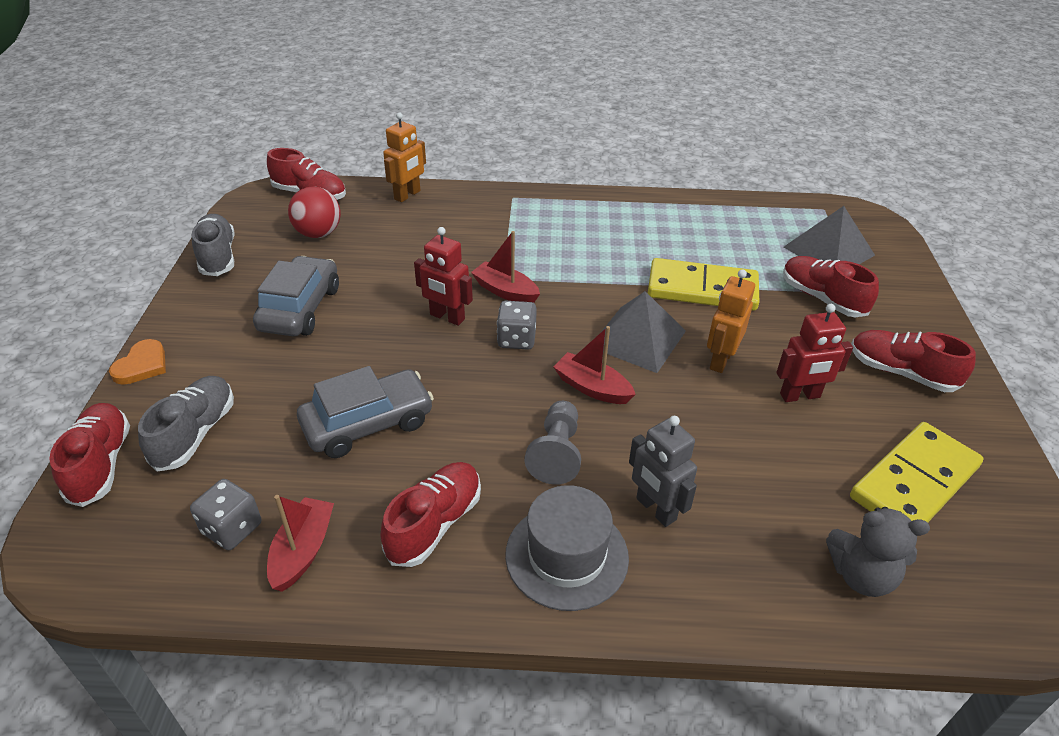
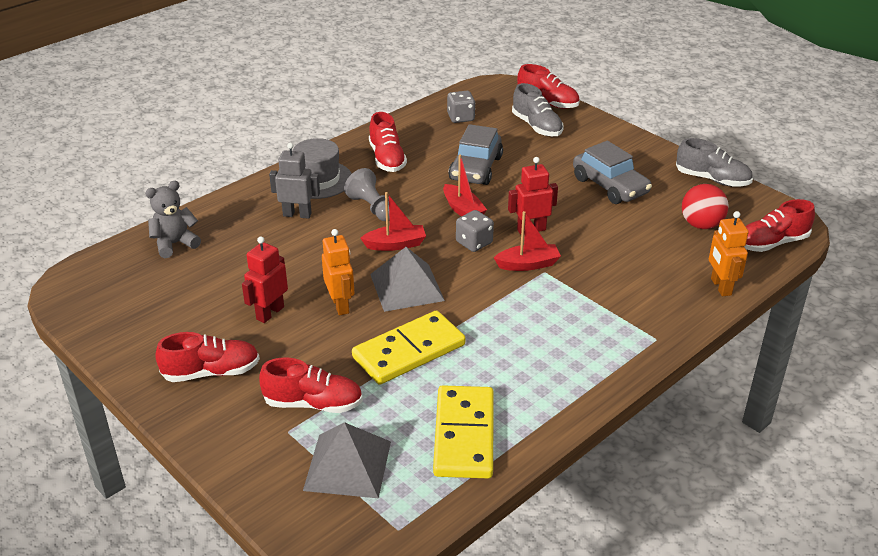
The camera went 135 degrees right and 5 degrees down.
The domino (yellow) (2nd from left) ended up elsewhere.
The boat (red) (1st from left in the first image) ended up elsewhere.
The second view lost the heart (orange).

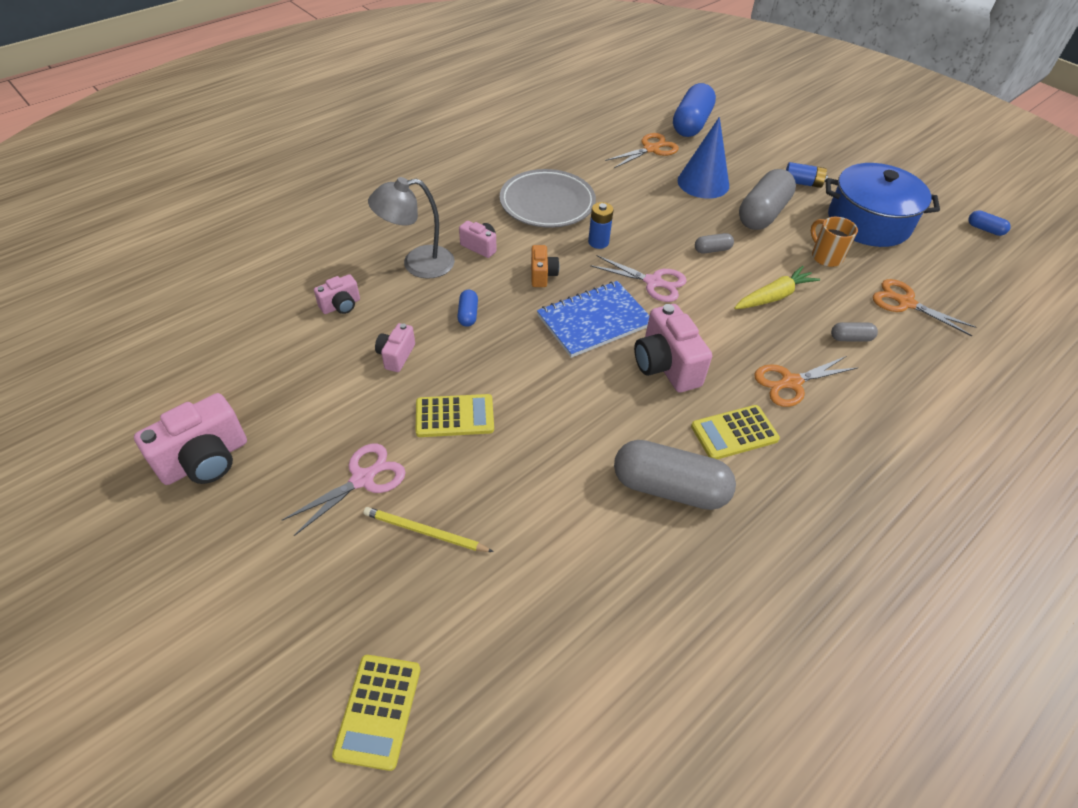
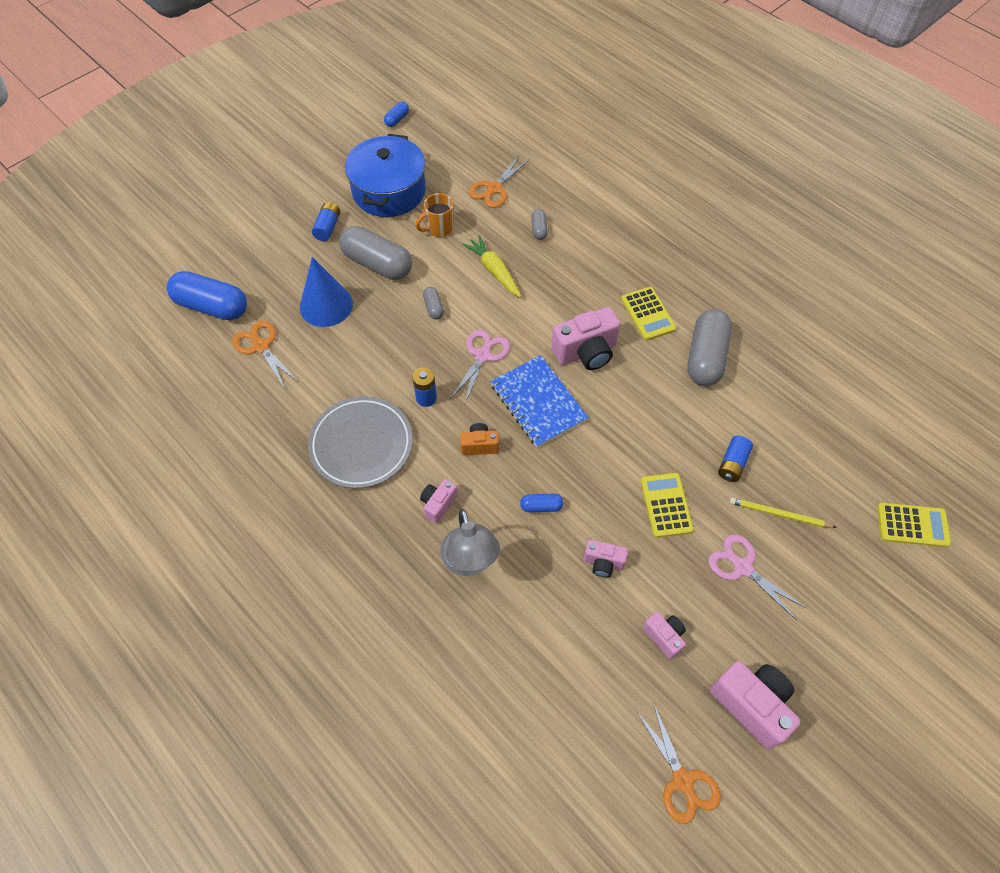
The camera went 90 degrees left and 10 degrees up.
The scissors (orange) (2nd from left in the first image) ended up elsewhere.
The camera (pink) (2nd from left in the first image) ended up elsewhere.
The second view gained the battery (blue) (3rd from left).
The pencil (yellow) ended up facing another way, 90 degrees clockwise from before.

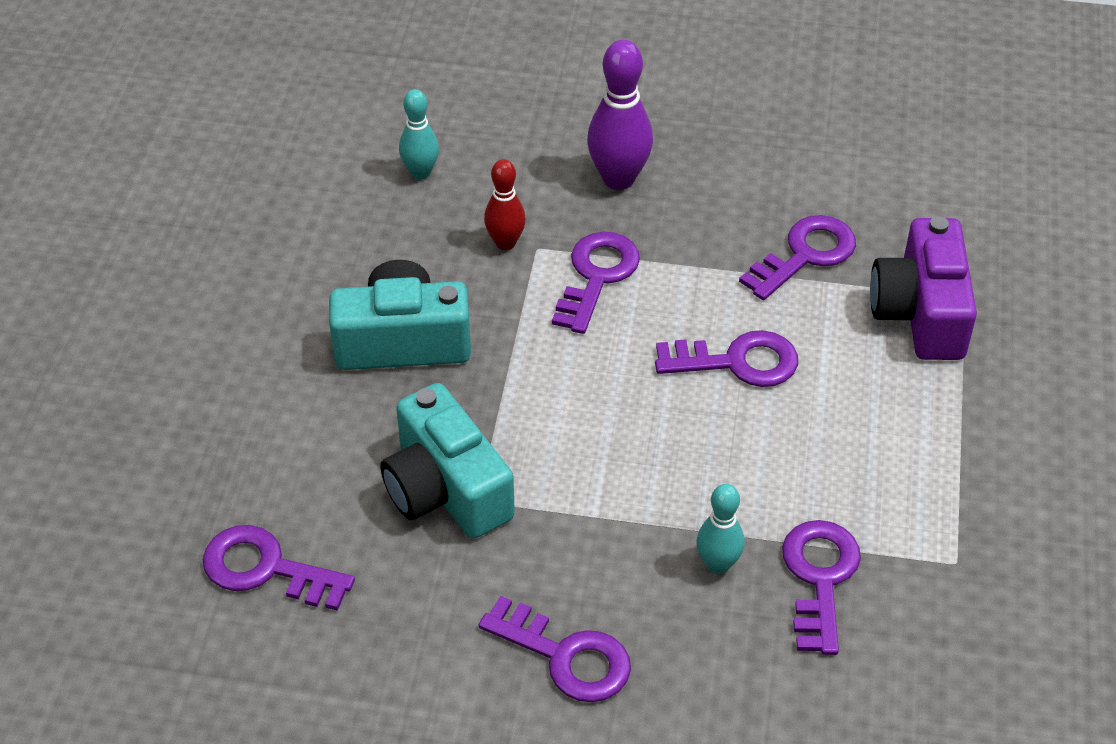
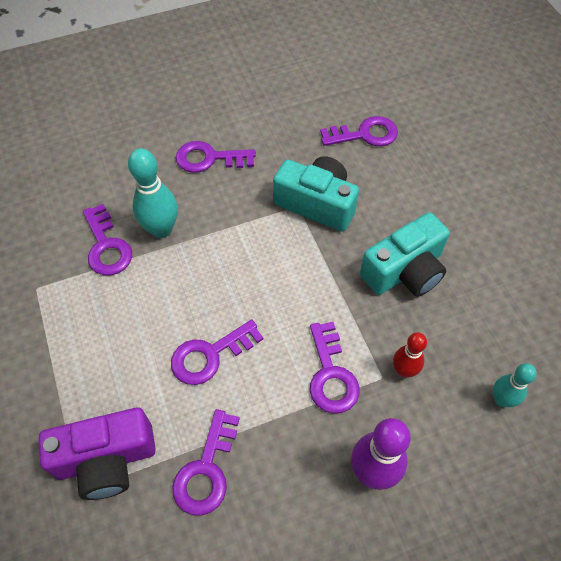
The camera went 150 degrees right and 10 degrees up.
The camera (purple) ended up facing another way, 105 degrees clockwise from before.
The size of the bowling pin (turquoise) (2nd from left in the first image) changed by a factor of 1.62.

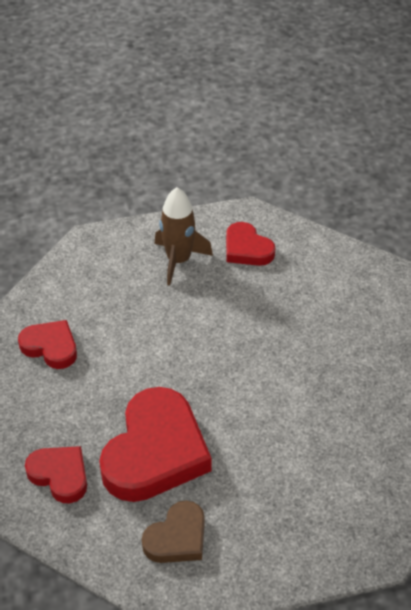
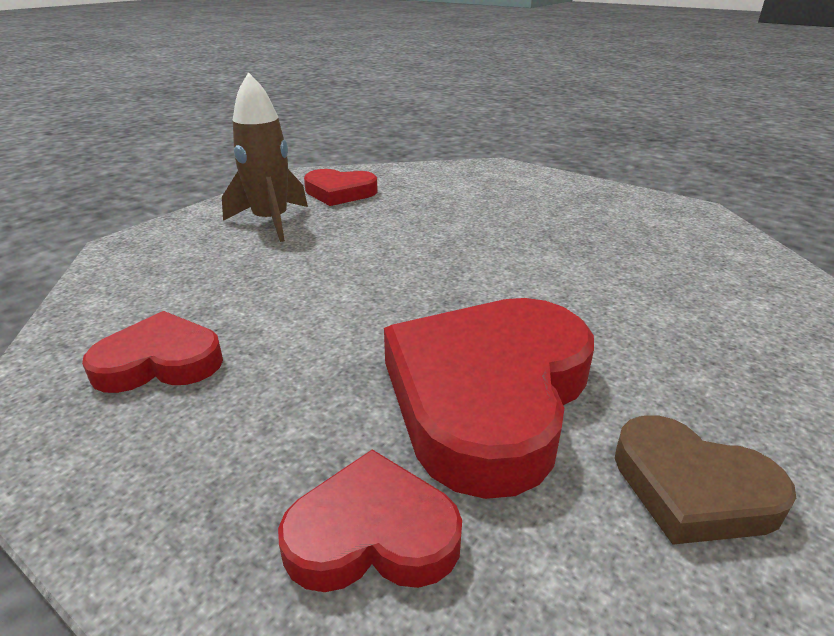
The camera went 40 degrees left and 15 degrees down.
The heart (red) (3rd from left in the first image) ended up facing another way, 135 degrees counterclockwise from before.
The heart (brown) ended up facing another way, 120 degrees clockwise from before.

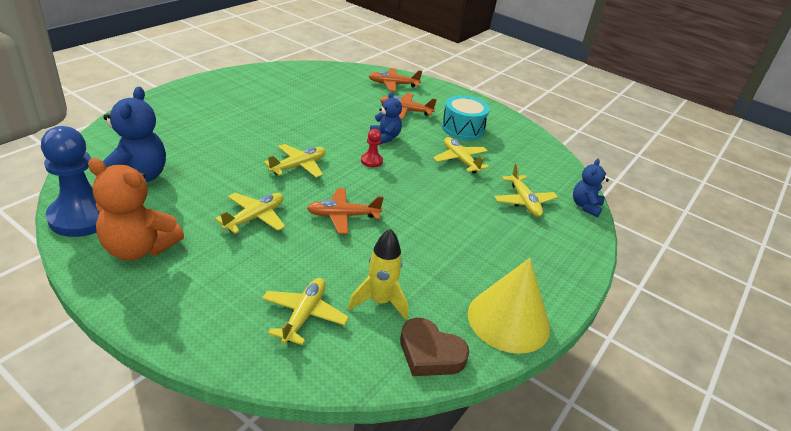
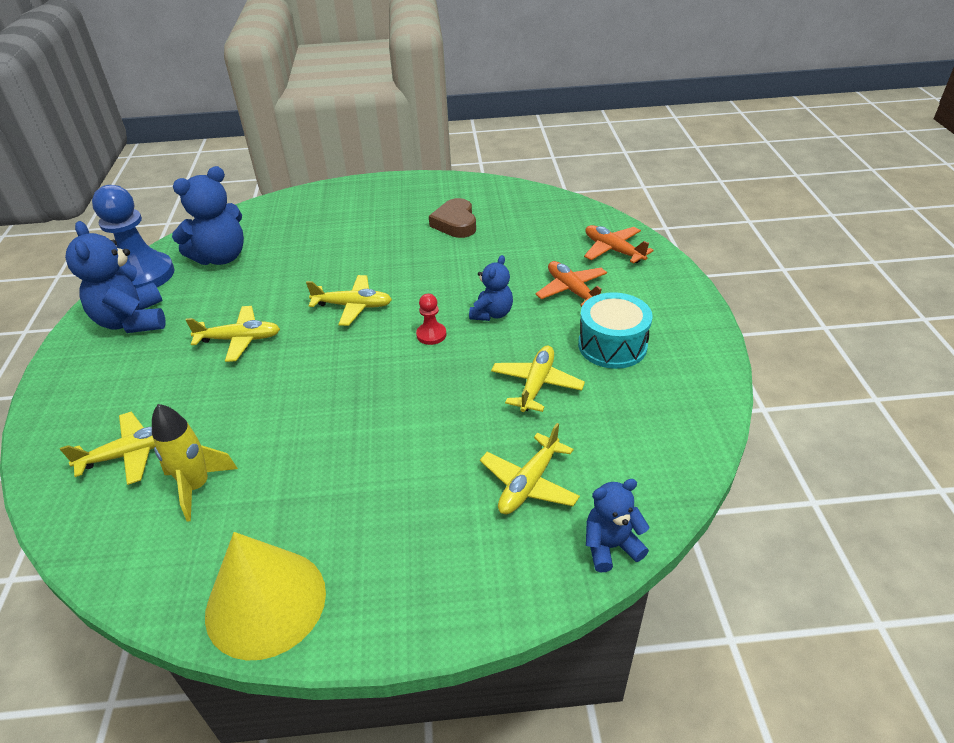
The camera went 55 degrees right and 5 degrees up.
What was the teddy bear (orange) turned into the teddy bear (blue) (1st from left).
The heart (brown) ended up elsewhere.
The second view lost the plane (orange) (1st from left).

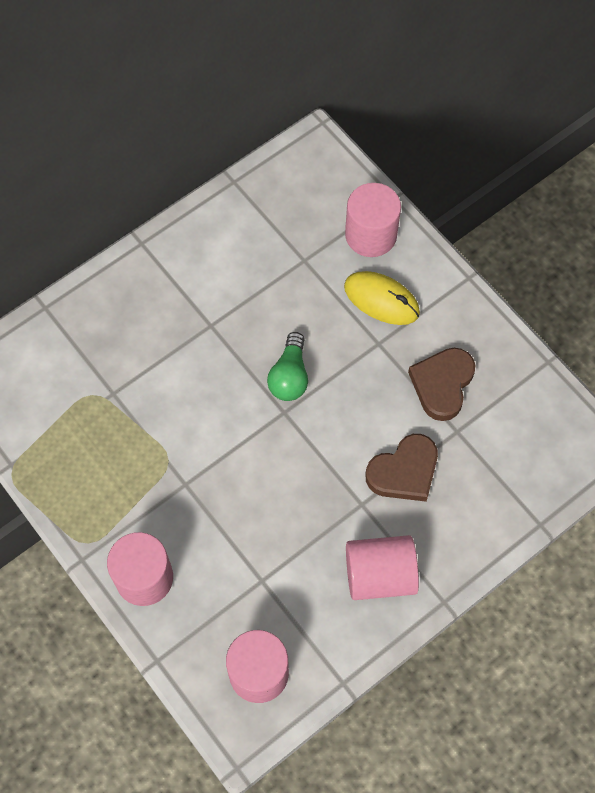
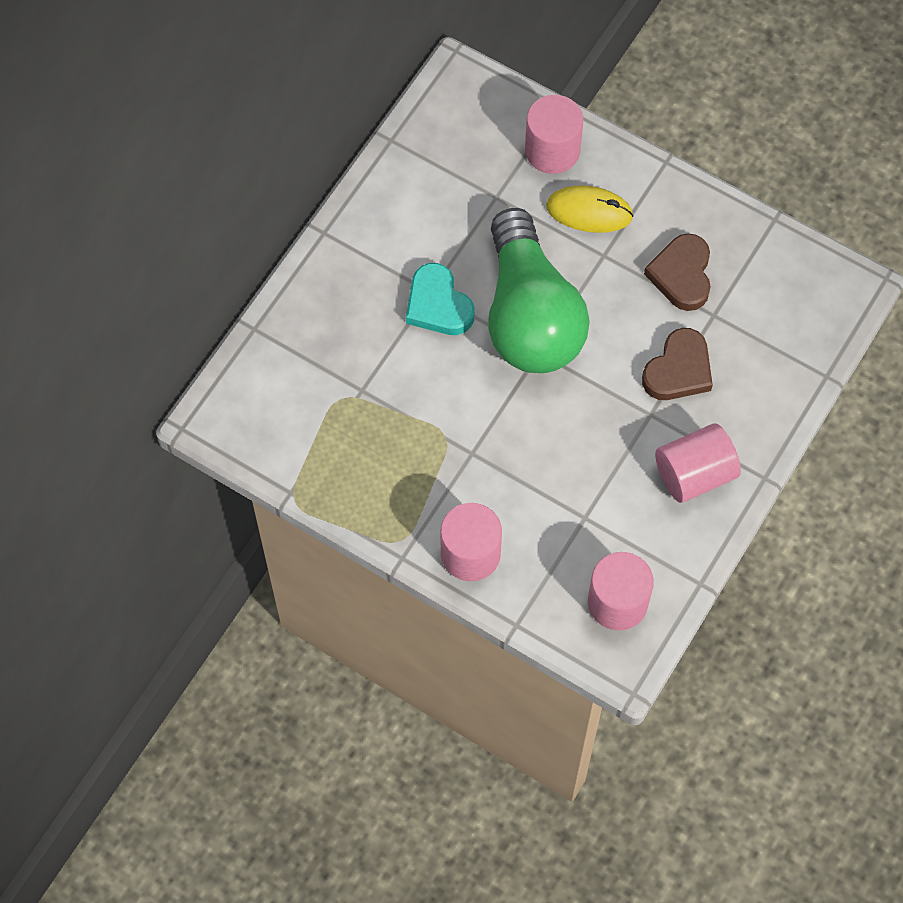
The camera went 20 degrees left and 0 degrees up.
The second view gained the heart (turquoise).
The size of the light bulb (green) changed by a factor of 2.32.

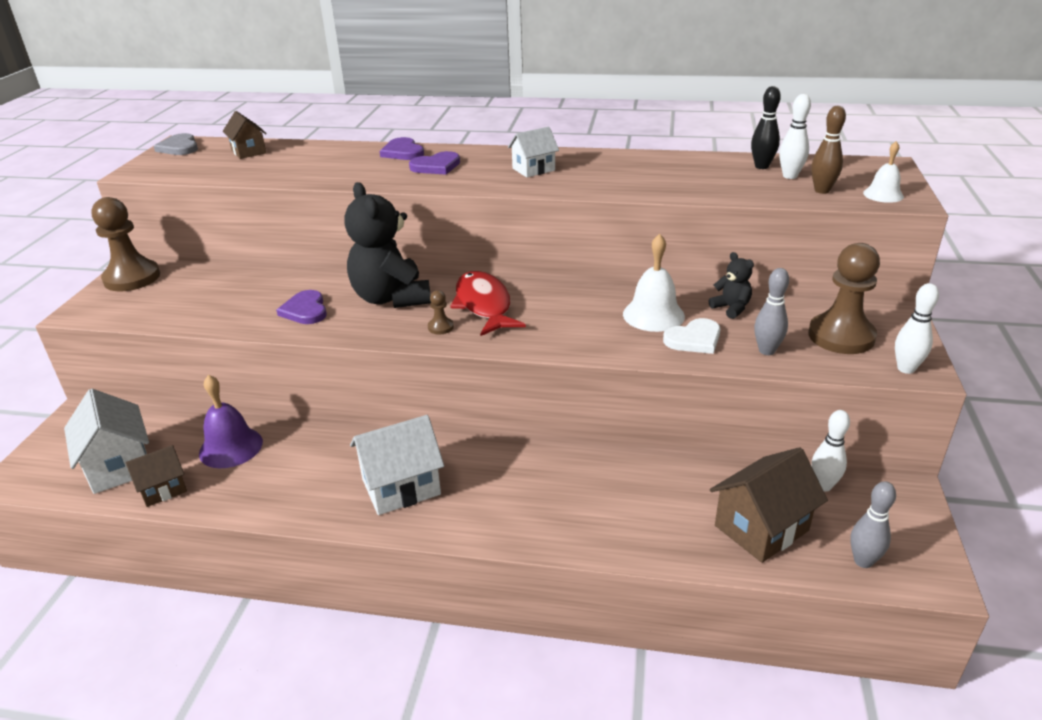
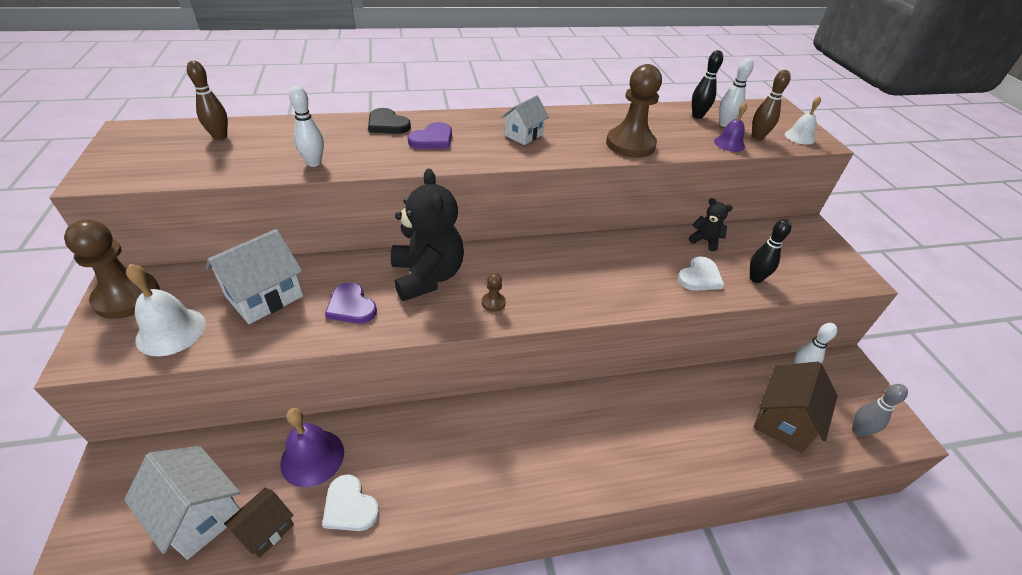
The camera went 25 degrees left and 10 degrees up.
The bell (white) (1st from left) ended up elsewhere.
Where the house (brown) (2nd from left) stood, the bowling pin (brown) (1st from left) came to stand.
The house (white) (2nd from left) ended up elsewhere.
The bowling pin (white) (3rd from left in the first image) ended up elsewhere.
The second view gained the heart (white) (1st from left).
What was the heart (purple) (2nd from left) turned into the heart (black).
The teddy bear (black) (1st from left) ended up facing another way, 150 degrees counterclockwise from before.
The pawn (brown) (3rd from left) ended up elsewhere.
The second view gained the bell (purple) (2nd from left).
What was the bowling pin (grey) (1st from left) turned into the bowling pin (black) (2nd from left).
The second view lost the heart (grey).
The second view lost the fish (red).

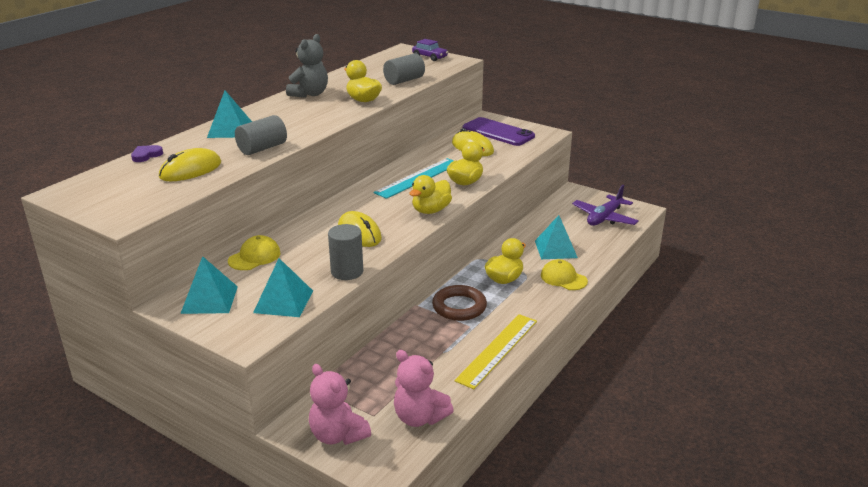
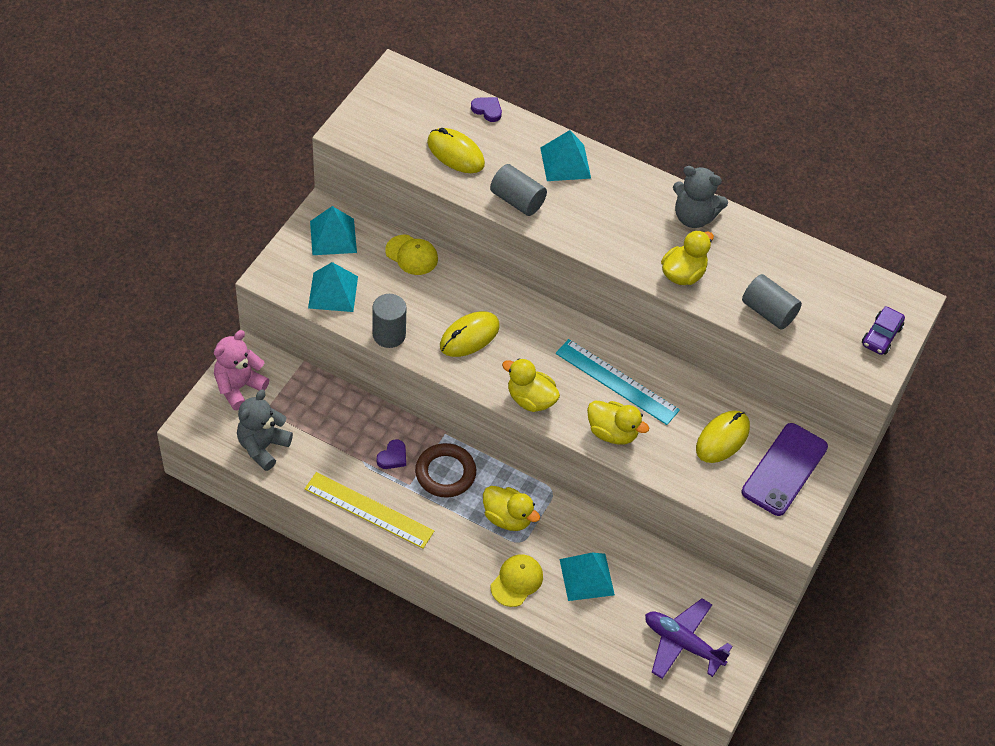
The camera went 80 degrees right and 25 degrees up.
What was the teddy bear (pink) (2nd from left) turned into the teddy bear (grey) (1st from left).
The second view gained the heart (purple) (1st from left).

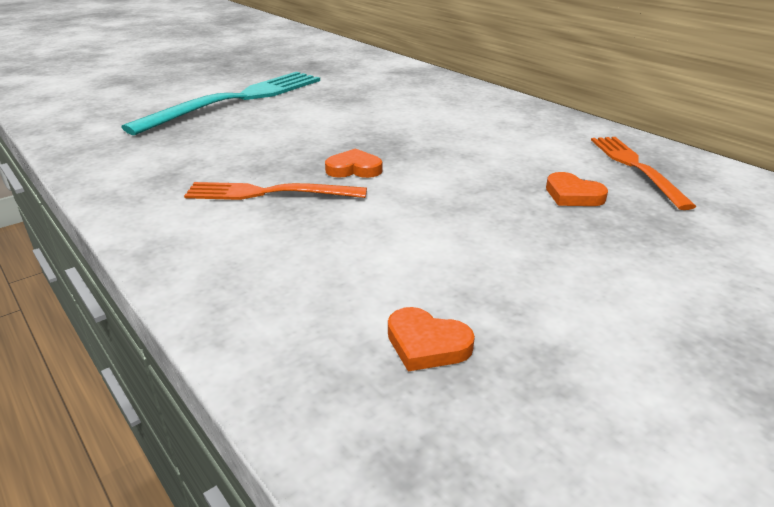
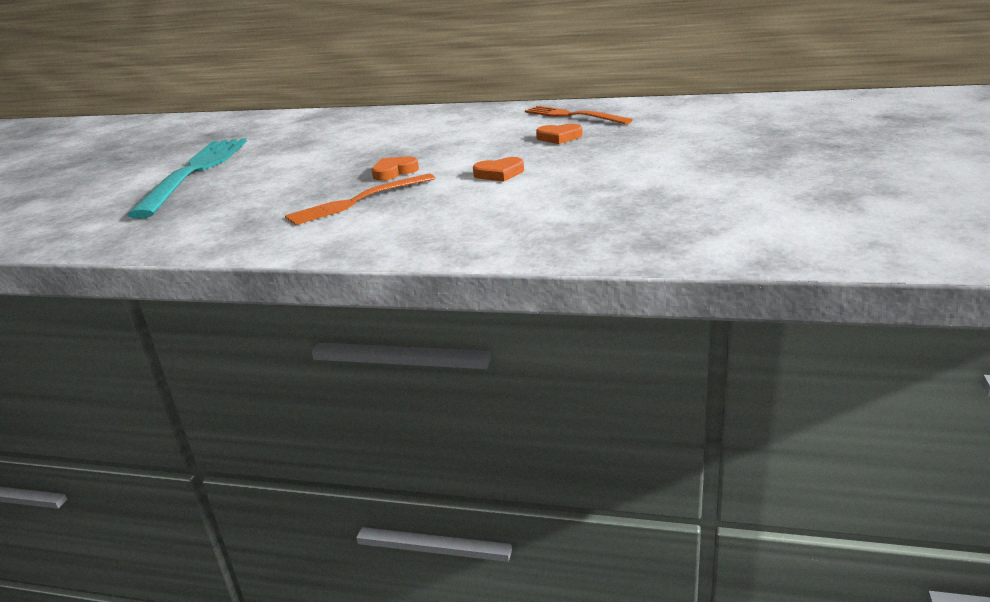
The camera went 35 degrees left and 5 degrees down.
The heart (orange) (2nd from left) ended up elsewhere.

